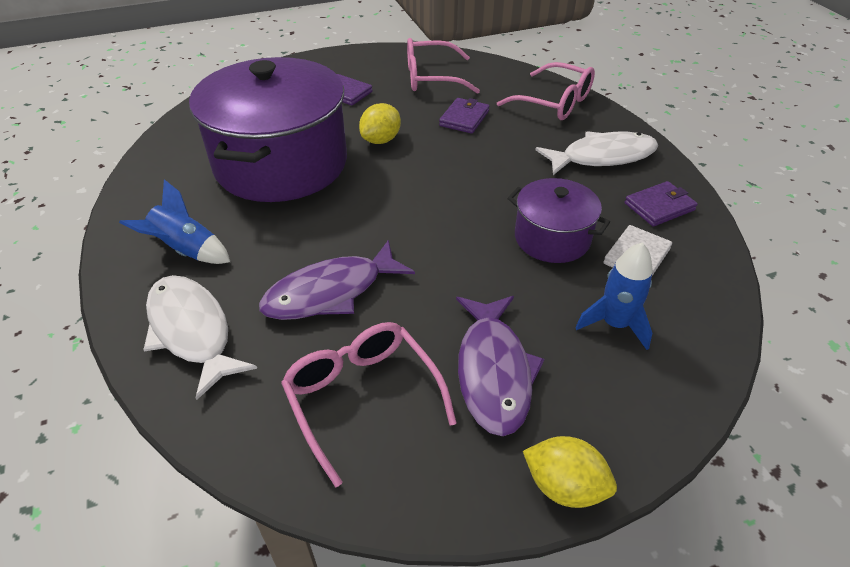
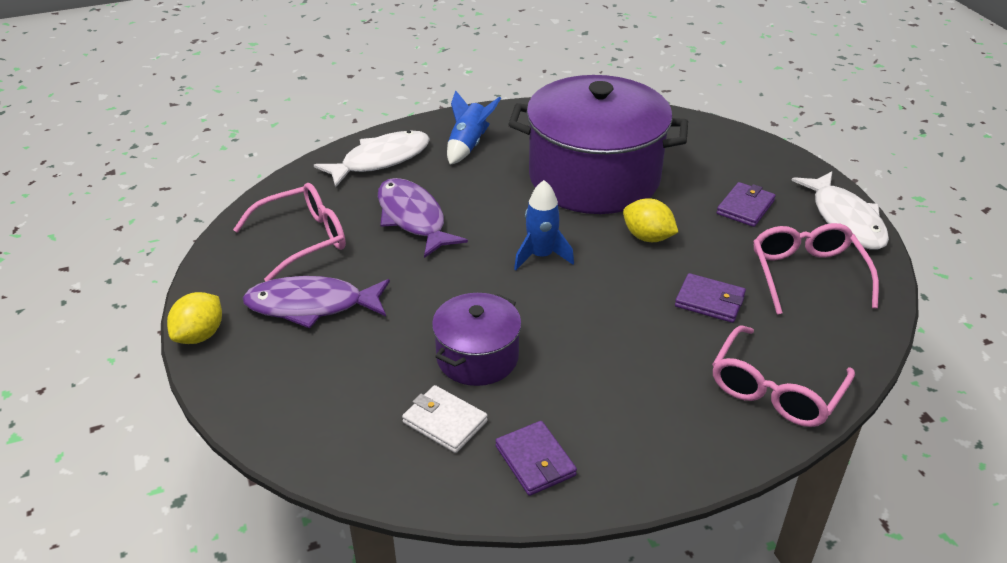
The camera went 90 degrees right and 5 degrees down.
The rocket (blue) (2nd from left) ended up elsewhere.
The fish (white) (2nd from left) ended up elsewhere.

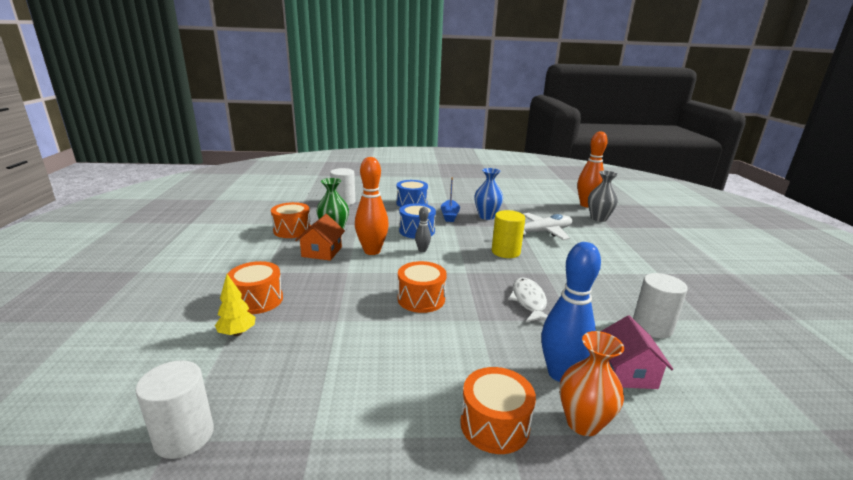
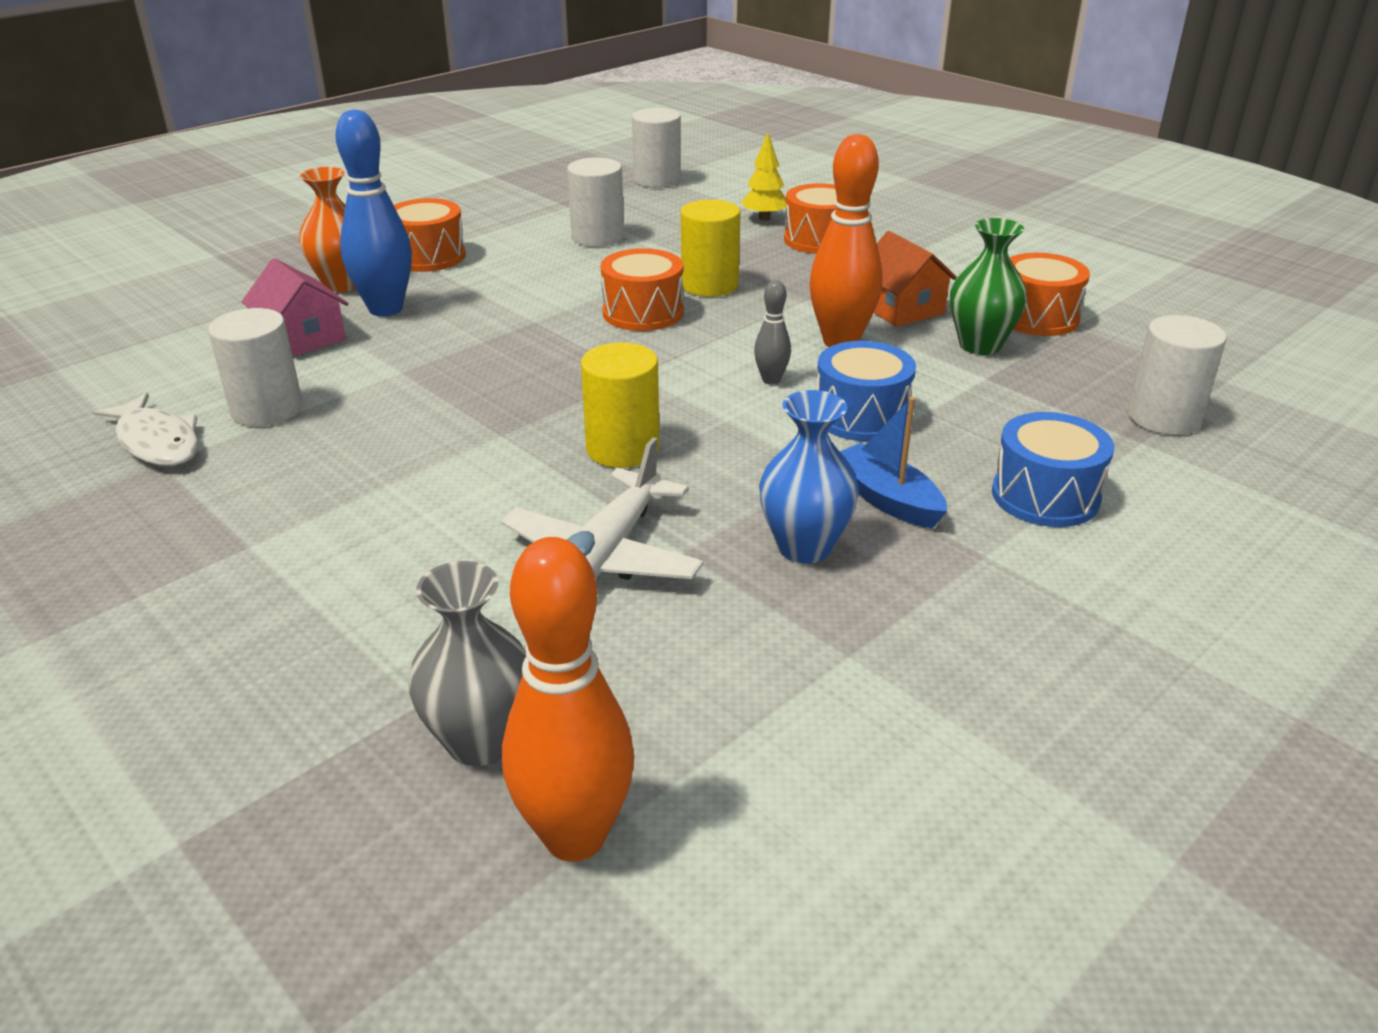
The camera went 140 degrees right and 10 degrees up.
The fish (white) ended up elsewhere.
The second view gained the cylinder (white) (2nd from left).
The second view gained the cylinder (yellow) (2nd from left).

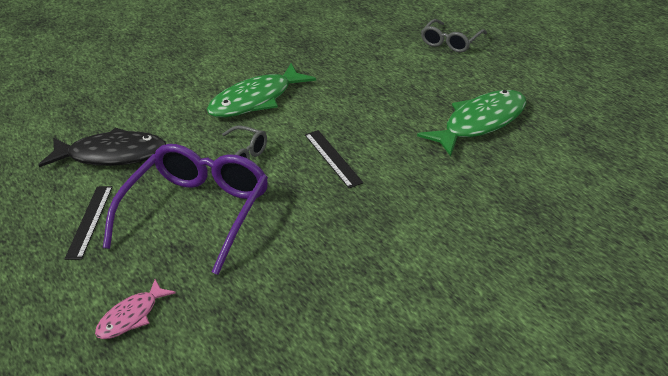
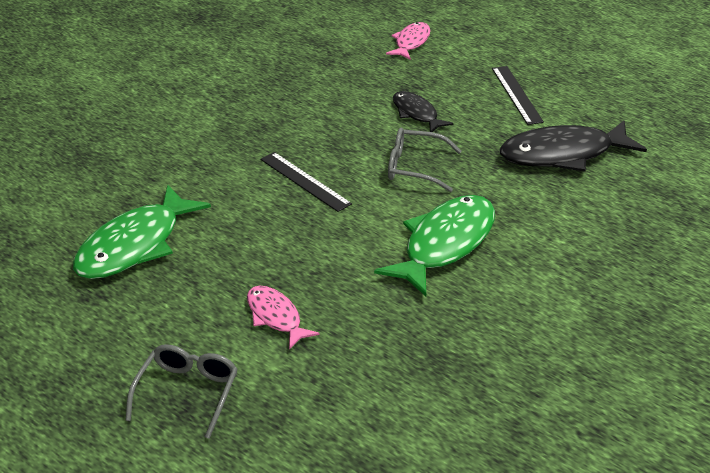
The camera went 160 degrees right and 0 degrees up.
The second view gained the fish (pink) (1st from left).
Where the glasses (purple) stood, the fish (black) (1st from left) came to stand.

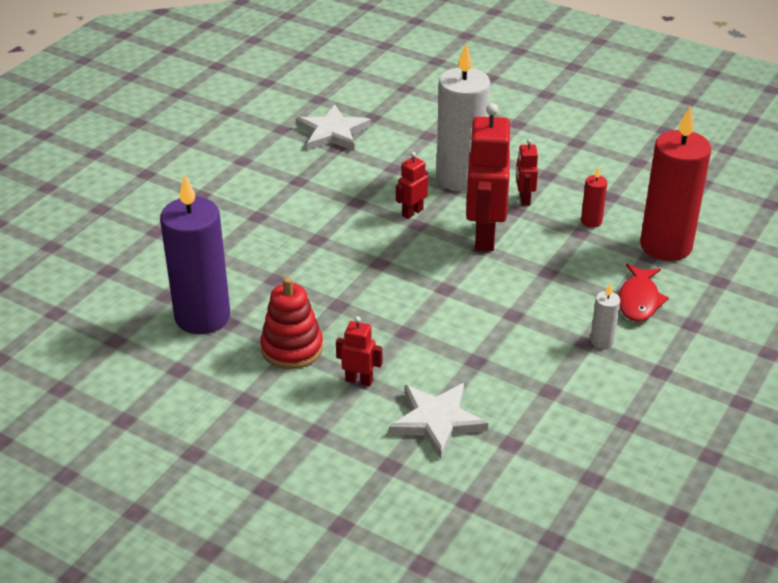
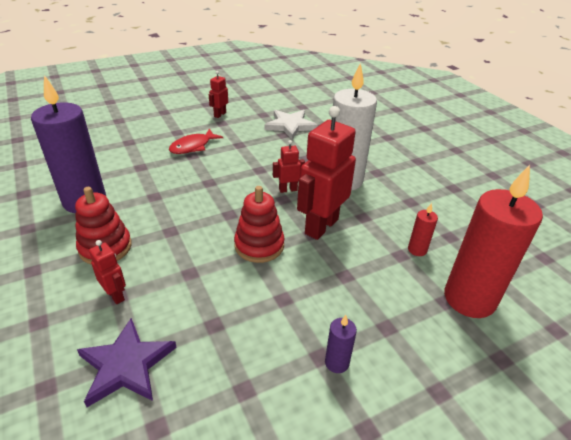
The camera went 30 degrees right and 0 degrees up.
What was the star (white) (2nd from left) turned into the star (purple).
The fish (red) ended up elsewhere.
The robot (red) (4th from left in the first image) ended up elsewhere.
The second view gained the stacking toy (red) (2nd from left).
What was the candle (white) (2nd from left) turned into the candle (purple) (2nd from left).

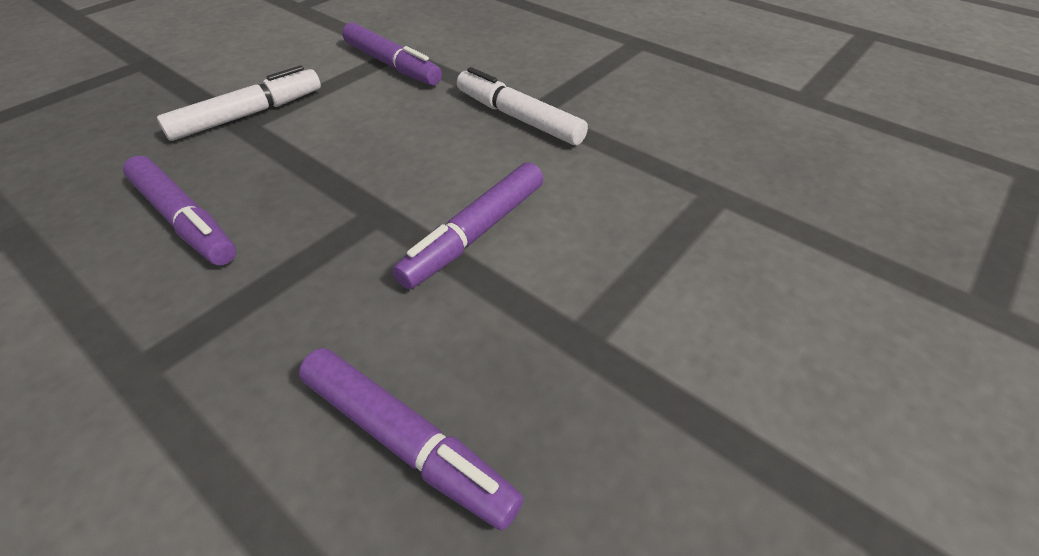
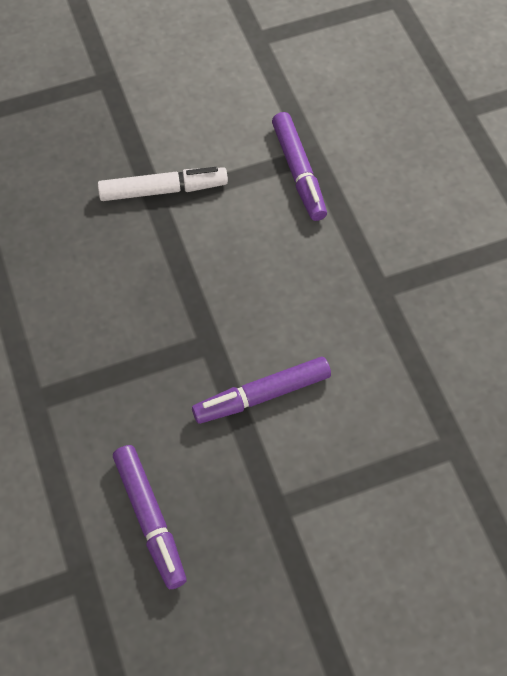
The camera went 30 degrees right and 15 degrees up.
The second view lost the marker (purple) (1st from left).
The second view lost the marker (white) (2nd from left).

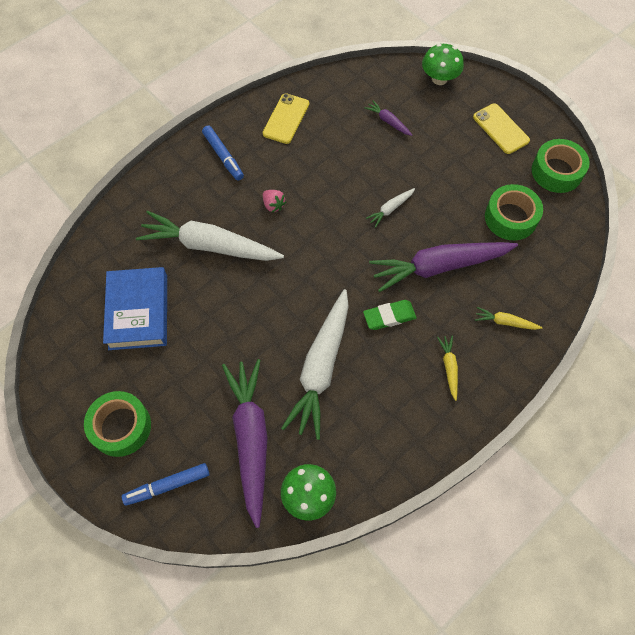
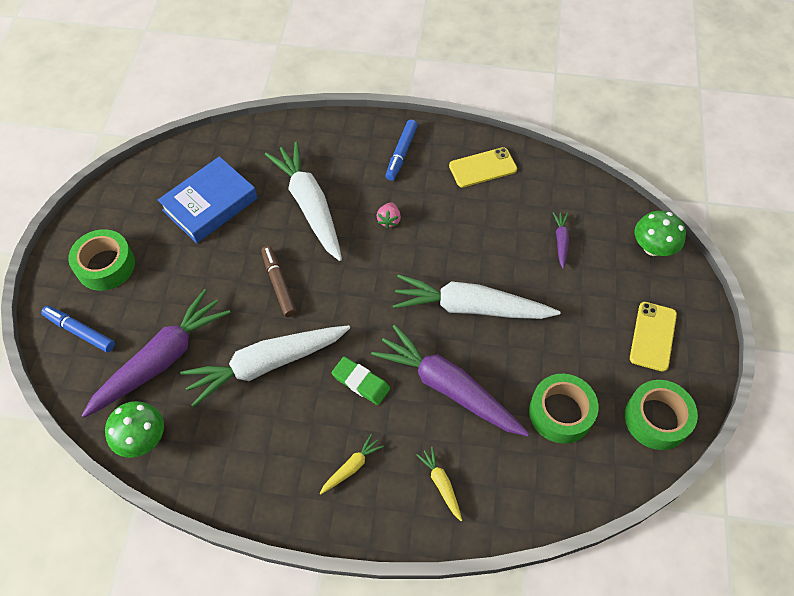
The camera went 50 degrees right and 5 degrees down.
The second view gained the marker (brown).
The size of the carrot (white) (3rd from left) changed by a factor of 2.33.

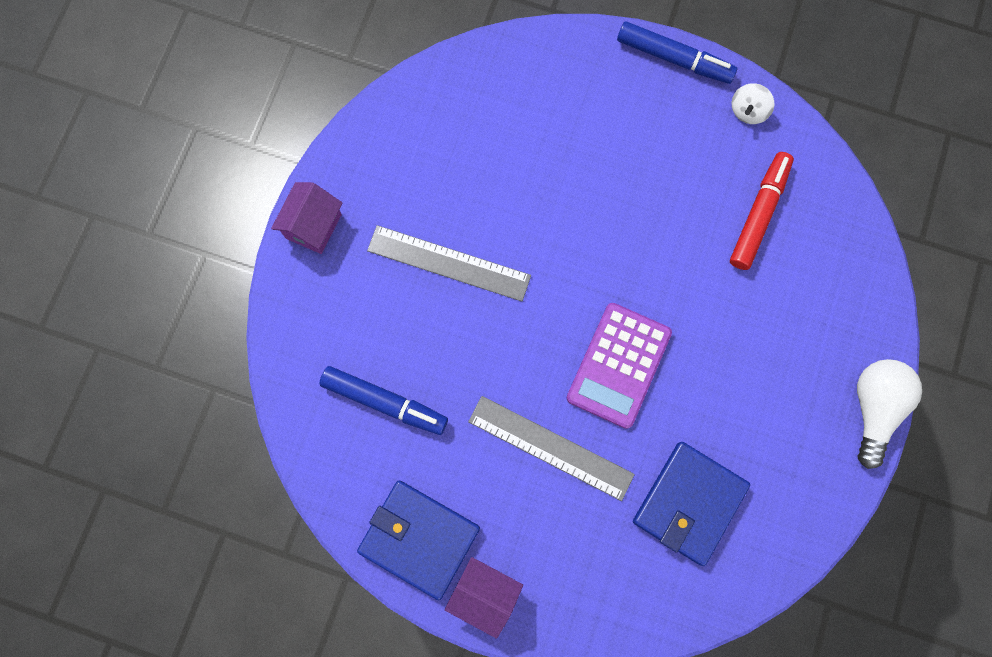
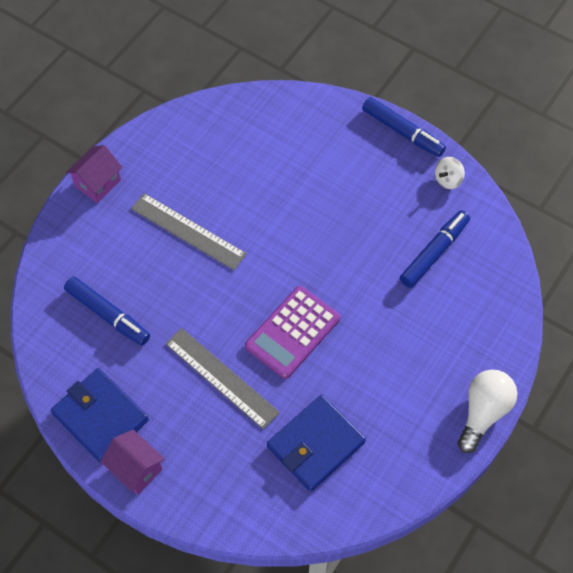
The camera went 15 degrees right and 15 degrees down.
What was the marker (red) turned into the marker (blue) (3rd from left).

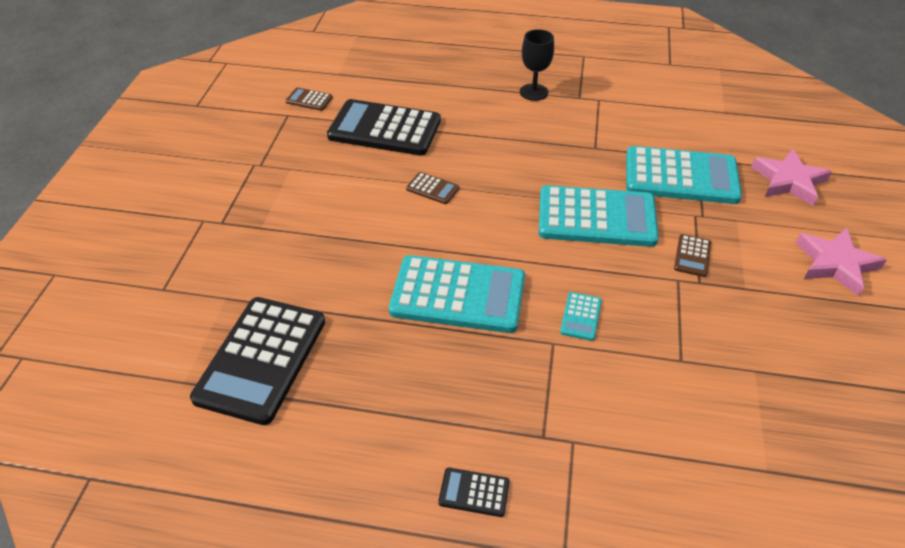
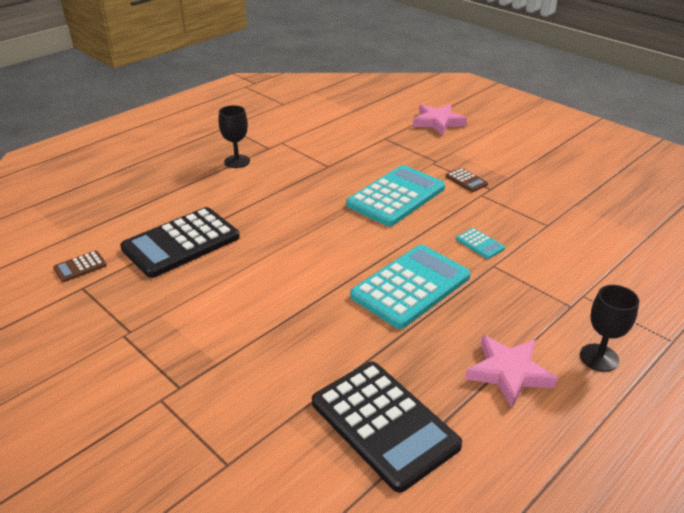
The camera went 55 degrees left and 10 degrees down.
The star (pink) (2nd from left) ended up elsewhere.
Where the calculator (black) (3rd from left) stood, the goblet (black) (2nd from left) came to stand.
The second view lost the calculator (brown) (2nd from left).
The second view lost the calculator (turquoise) (4th from left).

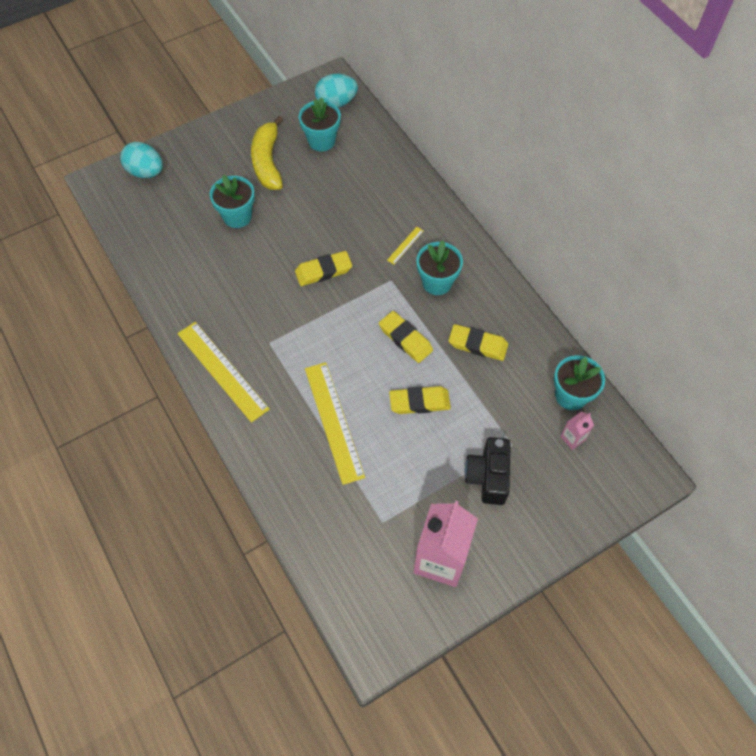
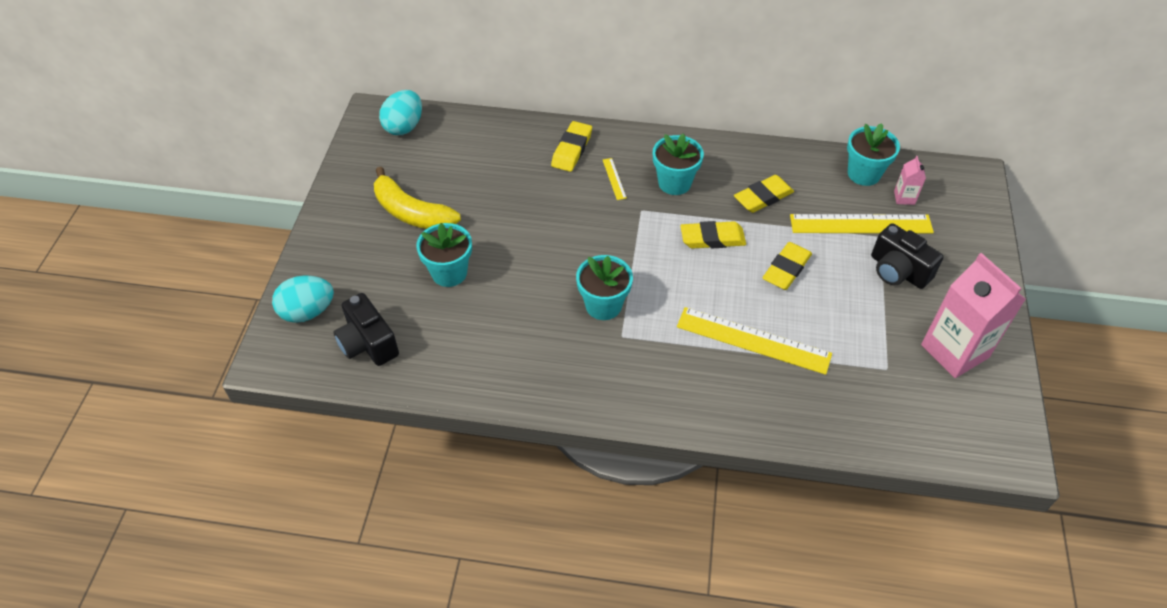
The camera went 50 degrees left and 10 degrees down.
The second view gained the camera (black) (1st from left).
The eraser (yellow) (1st from left) ended up elsewhere.
The flower pot (turquoise) (2nd from left) ended up elsewhere.
The ruler (yellow) (1st from left in the first image) ended up elsewhere.

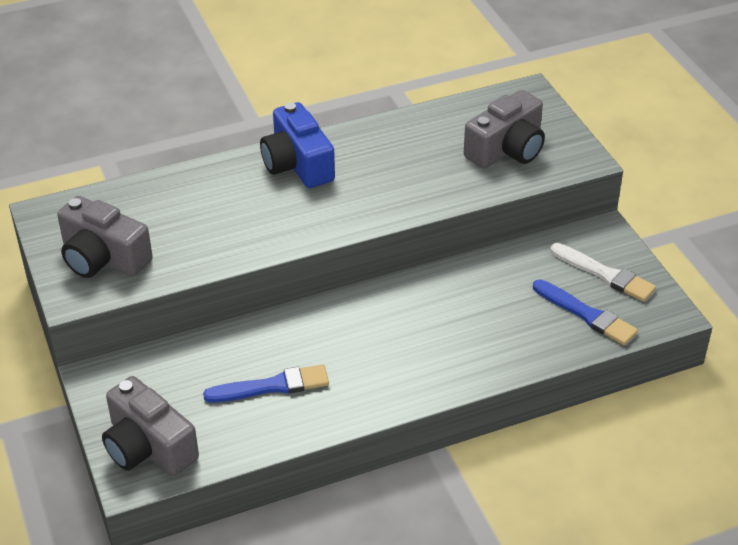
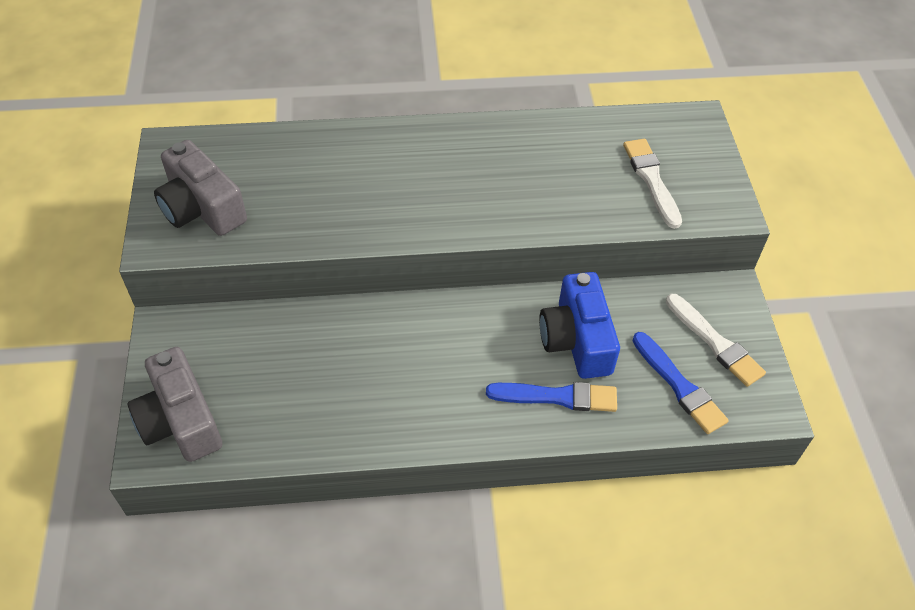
The camera went 15 degrees right and 10 degrees up.
The brush (blue) (1st from left) ended up elsewhere.
The camera (blue) ended up elsewhere.
Where the camera (grey) (3rd from left) stood, the brush (white) (1st from left) came to stand.

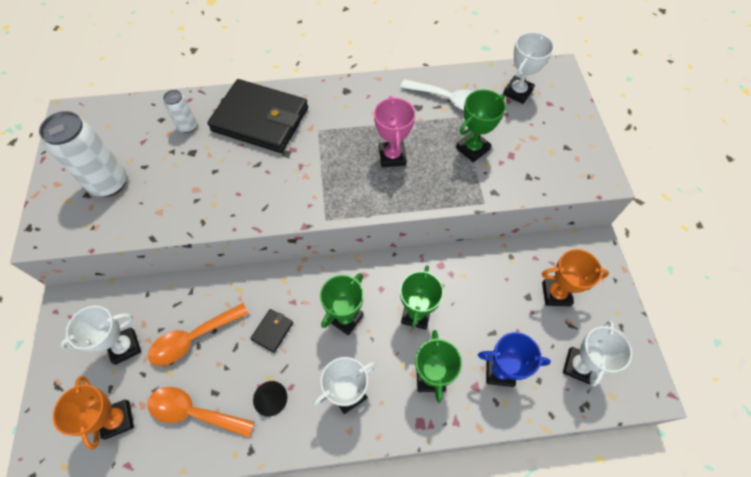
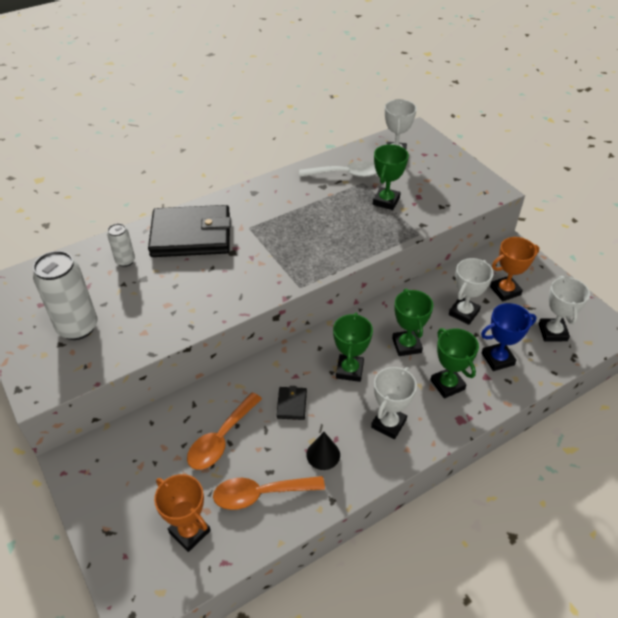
The camera went 25 degrees left and 15 degrees down.
The trophy (white) (1st from left in the first image) ended up elsewhere.
The second view lost the trophy (pink).

